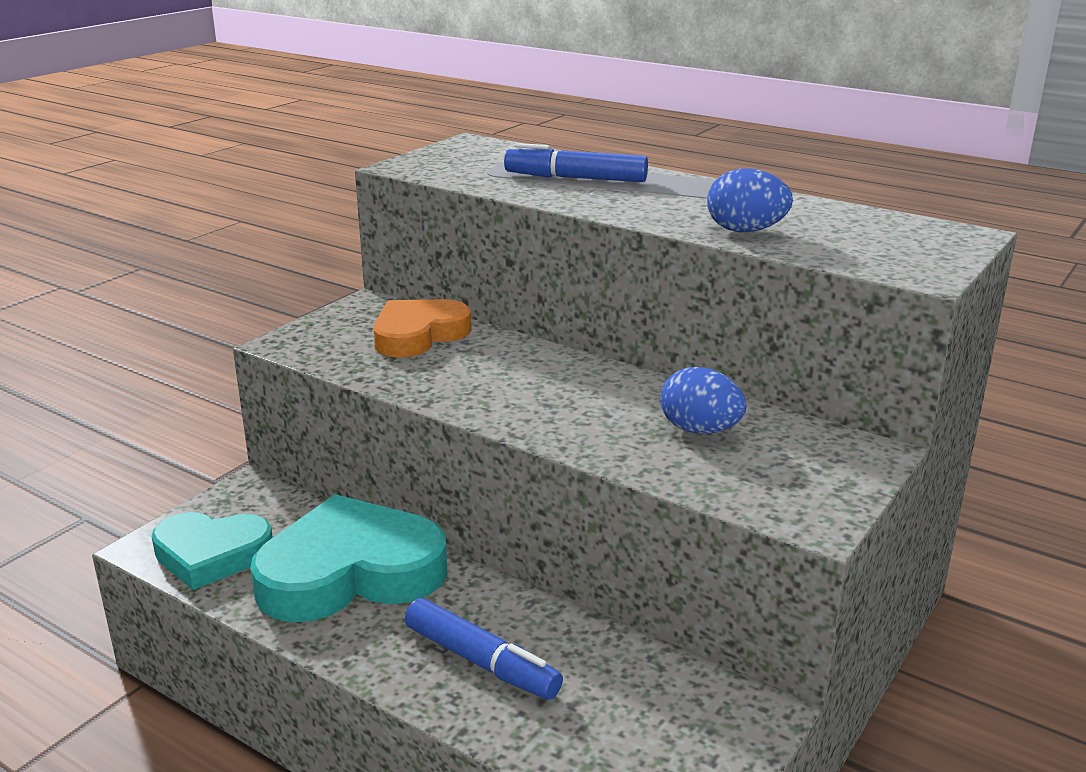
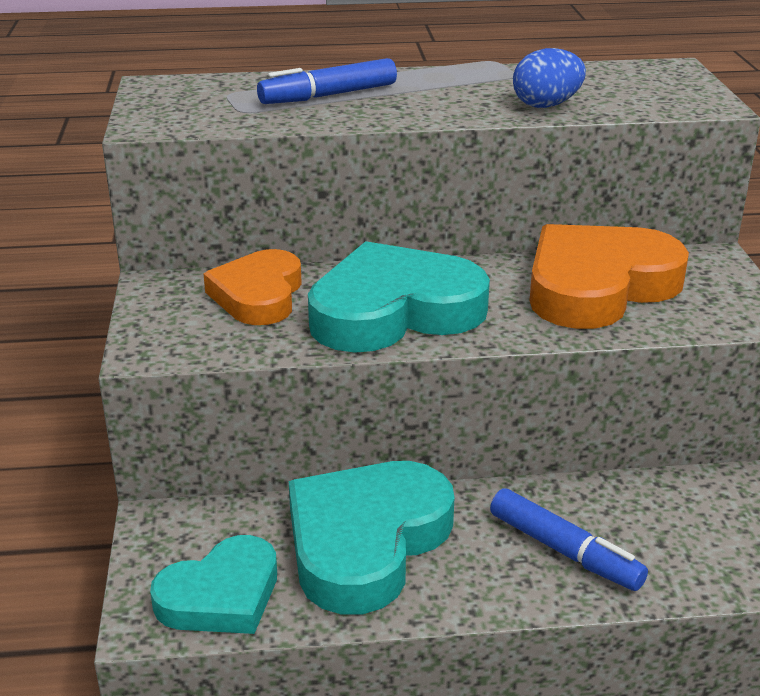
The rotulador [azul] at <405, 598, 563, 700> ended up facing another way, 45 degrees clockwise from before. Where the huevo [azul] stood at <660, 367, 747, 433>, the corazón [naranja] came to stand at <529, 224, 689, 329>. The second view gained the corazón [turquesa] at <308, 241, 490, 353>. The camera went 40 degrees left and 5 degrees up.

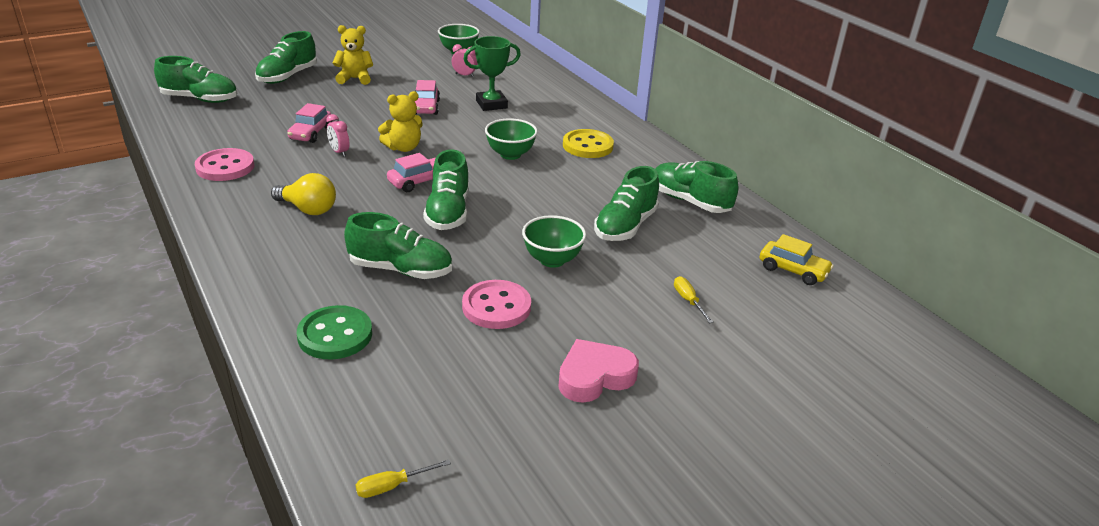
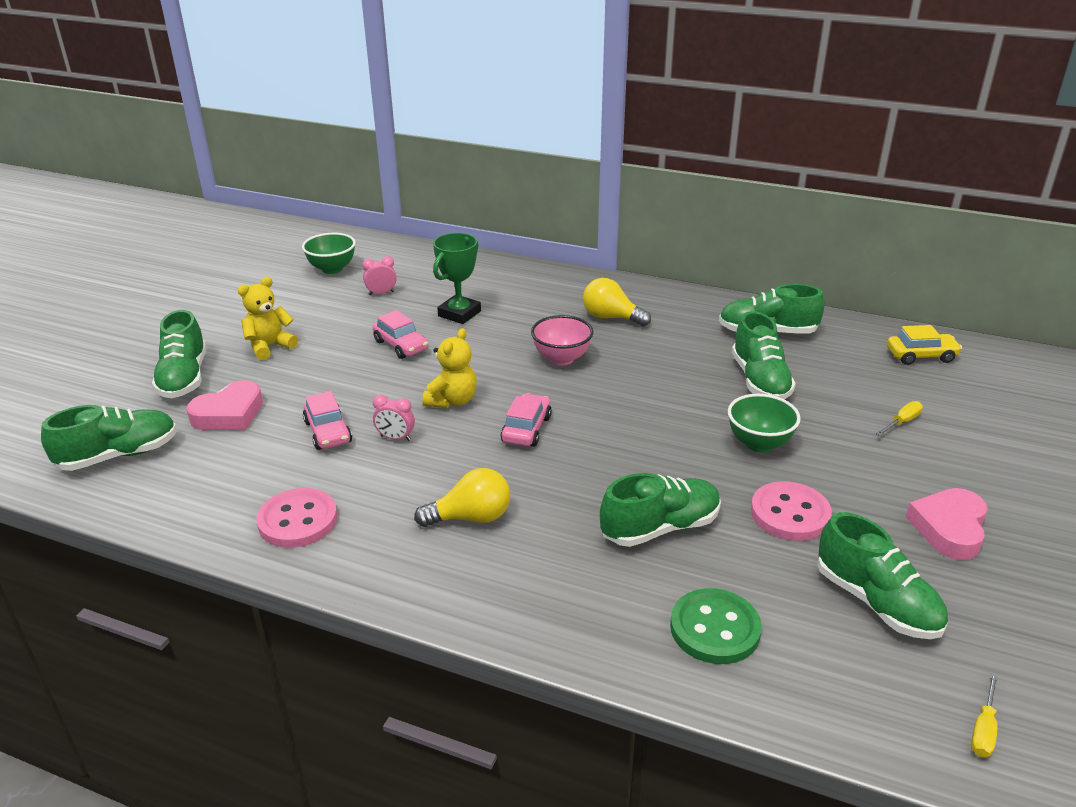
The zapato [verde] ended up elsewhere, having gone from <423, 149, 469, 230> to <817, 512, 948, 639>. What was the cuenco [verde] at <485, 118, 538, 160> turned into the cuenco [rosa] at <531, 315, 593, 365>. Where the botón [amarillo] stood at <563, 129, 614, 158>, the bombilla [amarillo] came to stand at <583, 278, 651, 326>. The destornillador [amarillo] at <674, 276, 713, 323> ended up facing another way, 105 degrees clockwise from before. The second view gained the corazón [rosa] at <186, 380, 263, 430>. The camera went 35 degrees left and 0 degrees up.

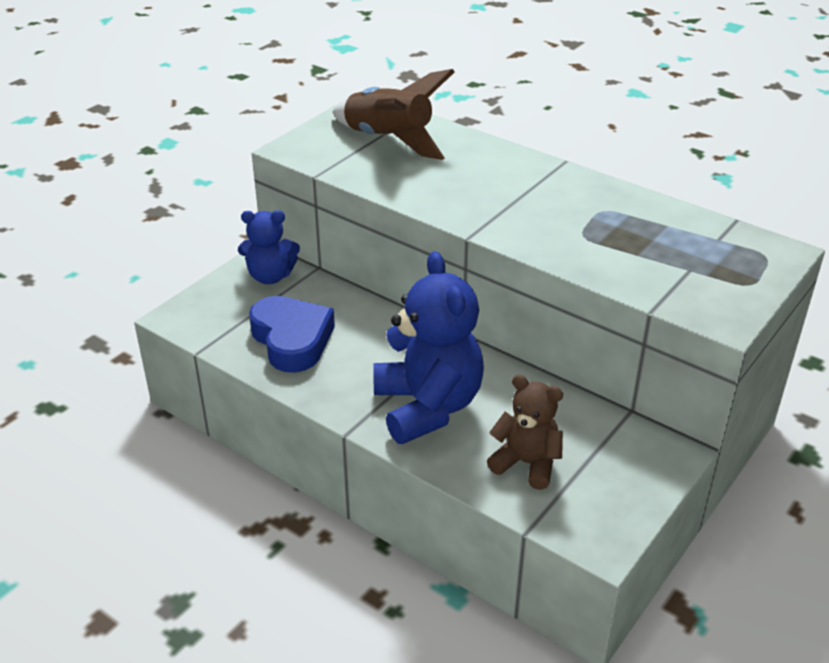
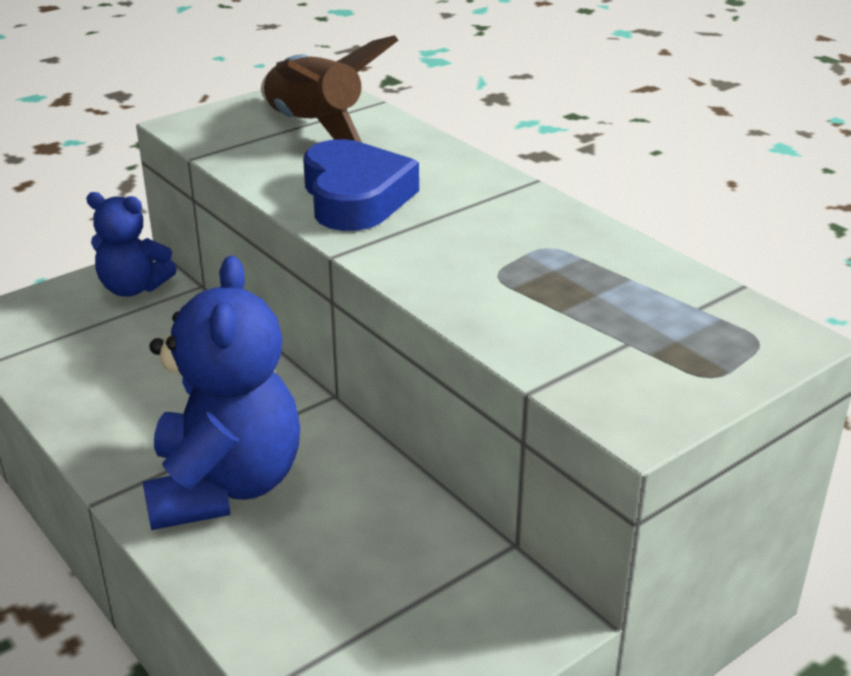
The corazón [azul] ended up elsewhere, having gone from <249, 296, 335, 373> to <303, 139, 419, 231>. The second view lost the osito [marrón] at <487, 375, 563, 490>. The camera went 15 degrees right and 5 degrees down.

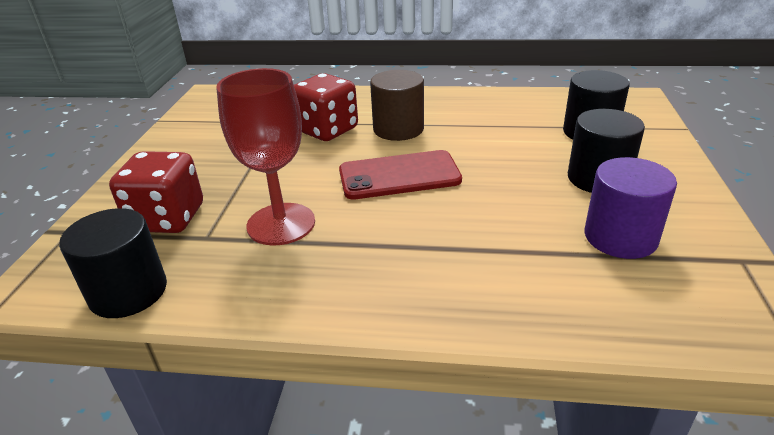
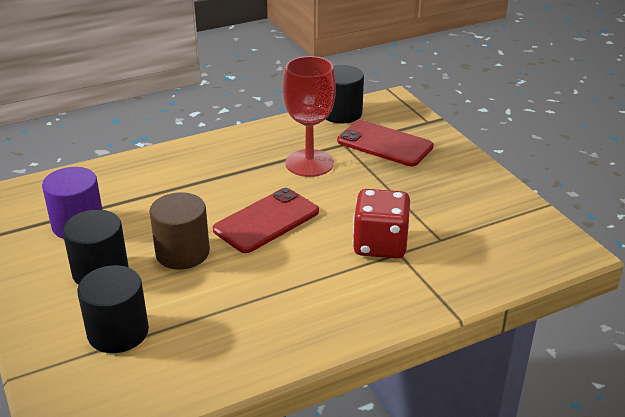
Where the dado [rojo] stood at <109, 151, 203, 233>, the móvil [rojo] came to stand at <337, 120, 434, 166>. The cilindro [marrón] ended up elsewhere, having gone from <370, 70, 424, 141> to <149, 192, 210, 269>. The camera went 145 degrees right and 0 degrees up.

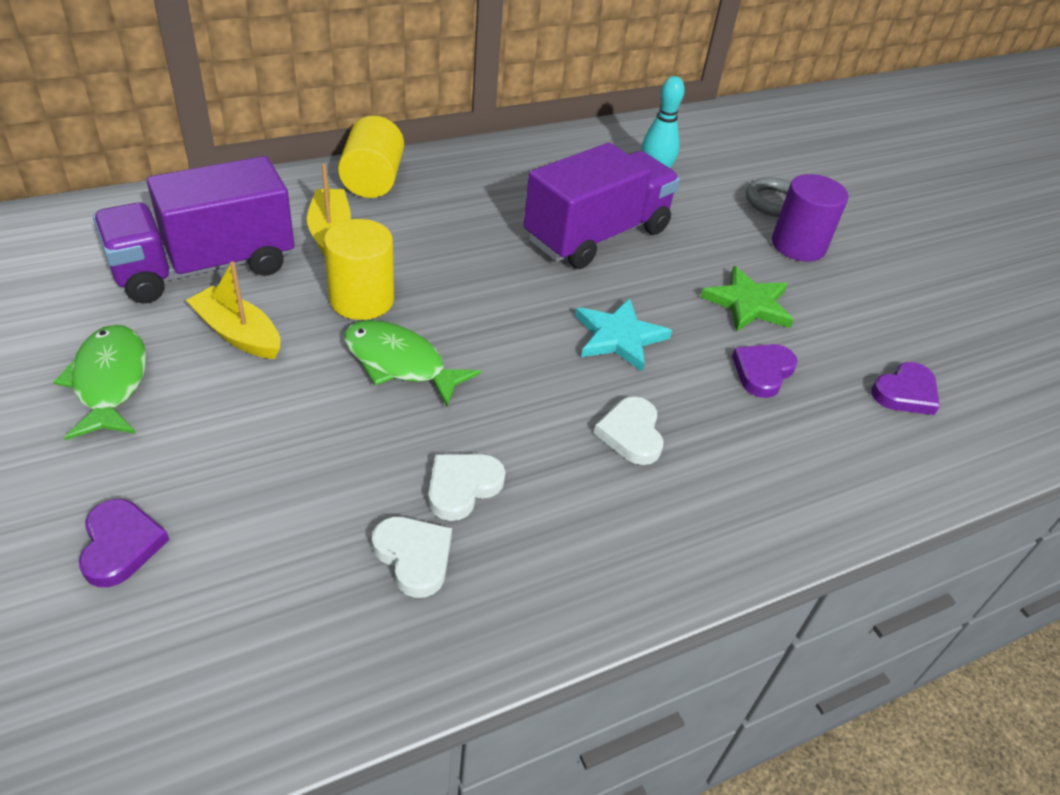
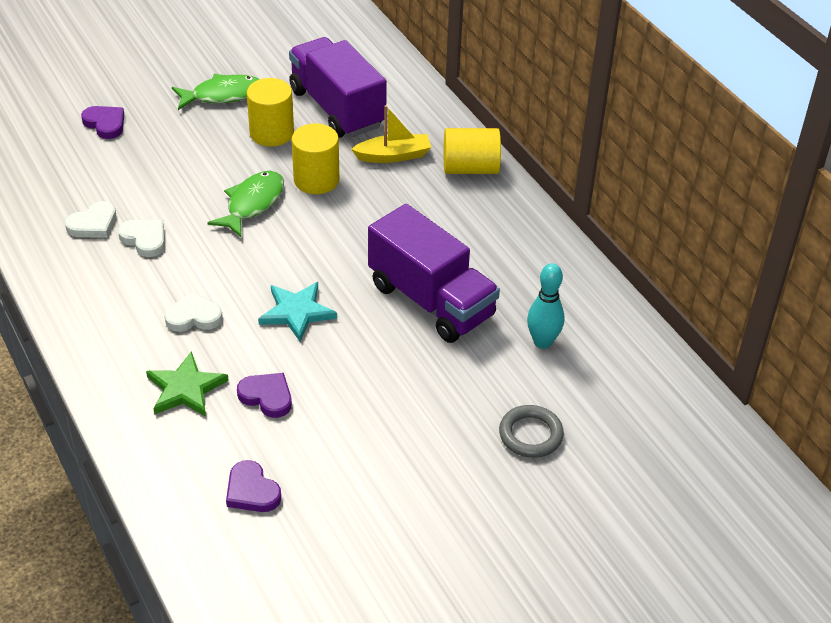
The corazón [morado] at <79, 499, 169, 587> ended up facing another way, 120 degrees counterclockwise from before. Where the barco [amarillo] stood at <186, 262, 280, 359>, the cilindro [amarillo] came to stand at <247, 78, 294, 146>. The estrella [verde] ended up elsewhere, having gone from <700, 266, 794, 332> to <146, 351, 229, 417>. The second view lost the cilindro [morado] at <772, 174, 848, 261>. The camera went 90 degrees right and 0 degrees up.

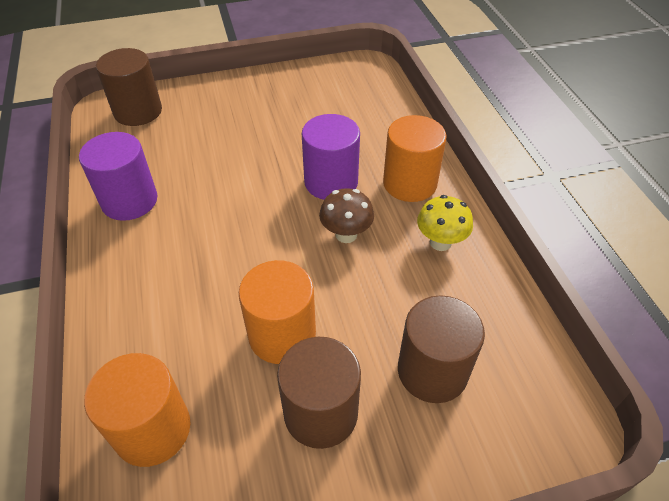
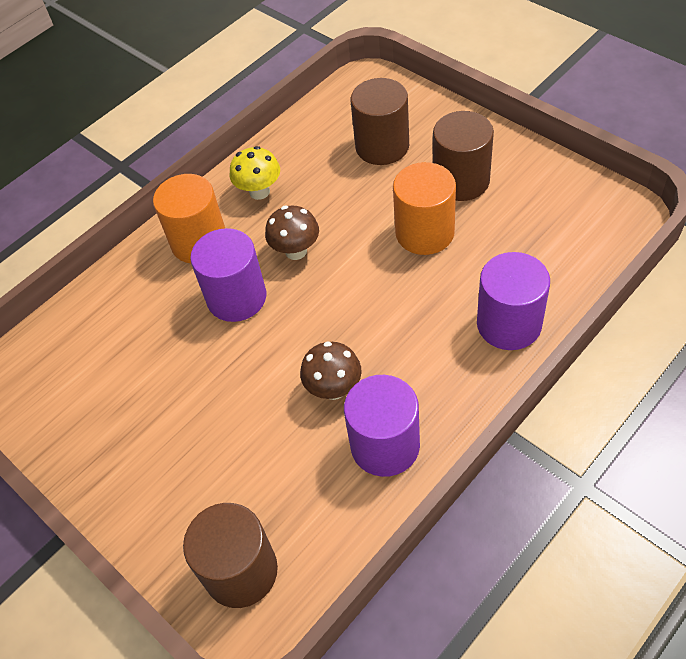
The second view lost the cilindro [naranja] at <84, 353, 190, 467>. The second view gained the seta [marrón] at <300, 341, 362, 400>. The second view gained the cilindro [morado] at <477, 252, 550, 350>. The camera went 115 degrees left and 5 degrees up.

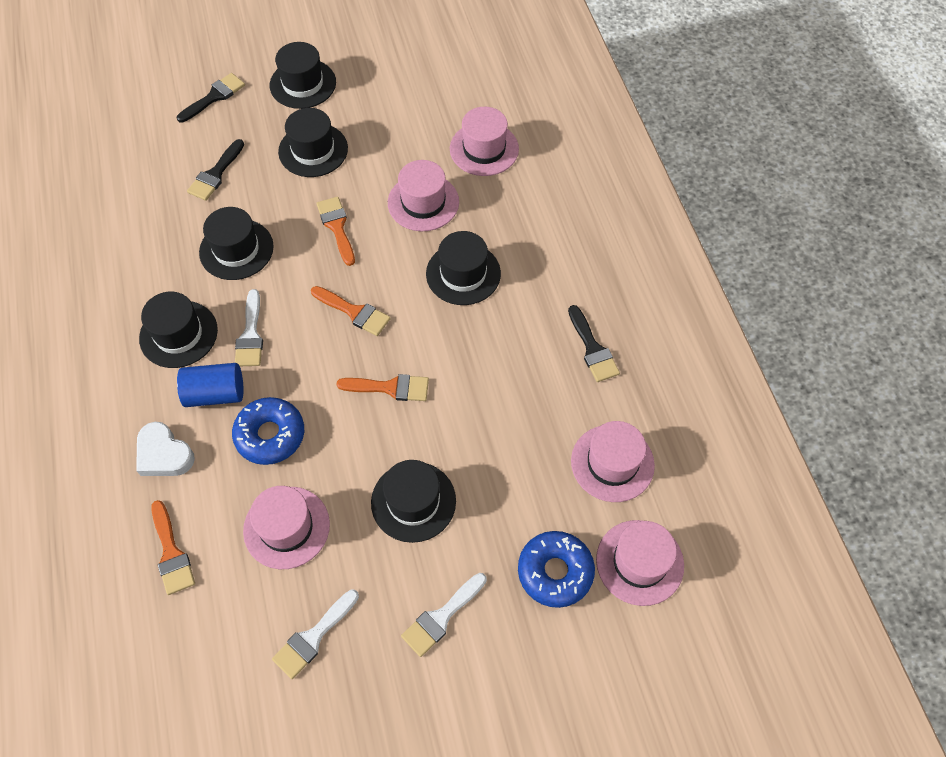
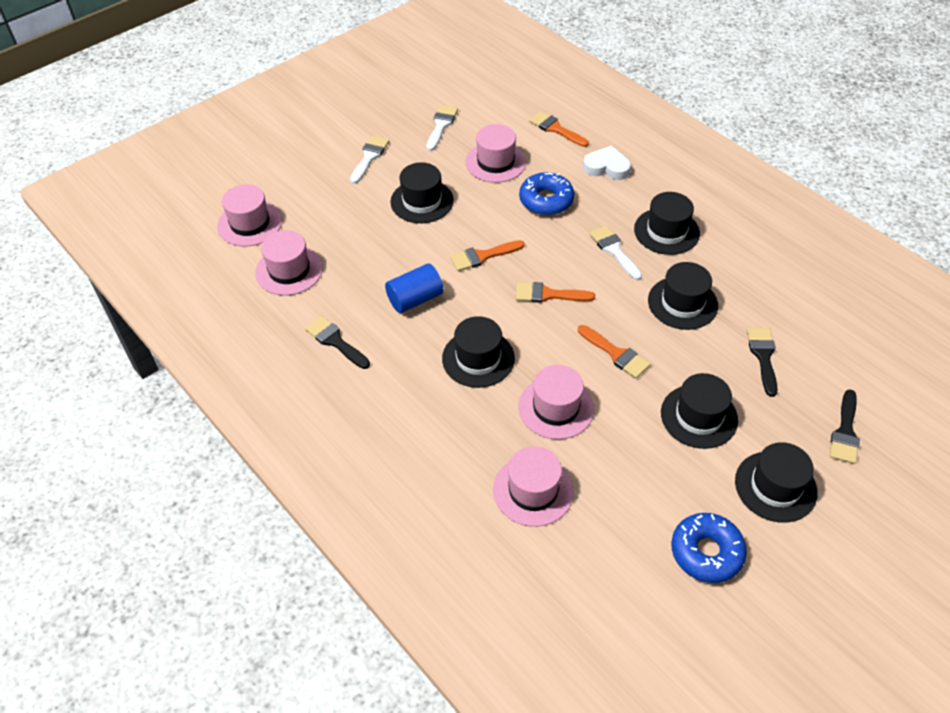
The cilindro [azul] ended up elsewhere, having gone from <177, 363, 244, 407> to <385, 263, 443, 313>. The rosquilla [azul] ended up elsewhere, having gone from <518, 531, 595, 608> to <671, 513, 747, 583>. The camera went 155 degrees right and 10 degrees down.

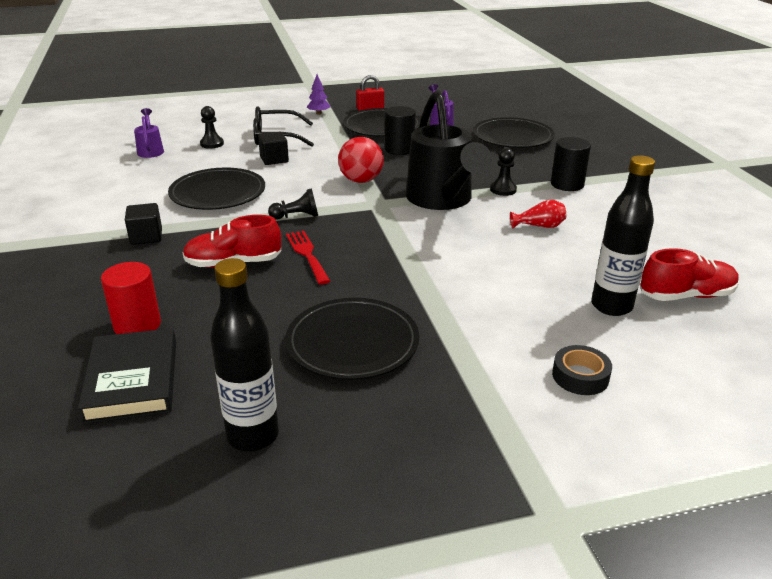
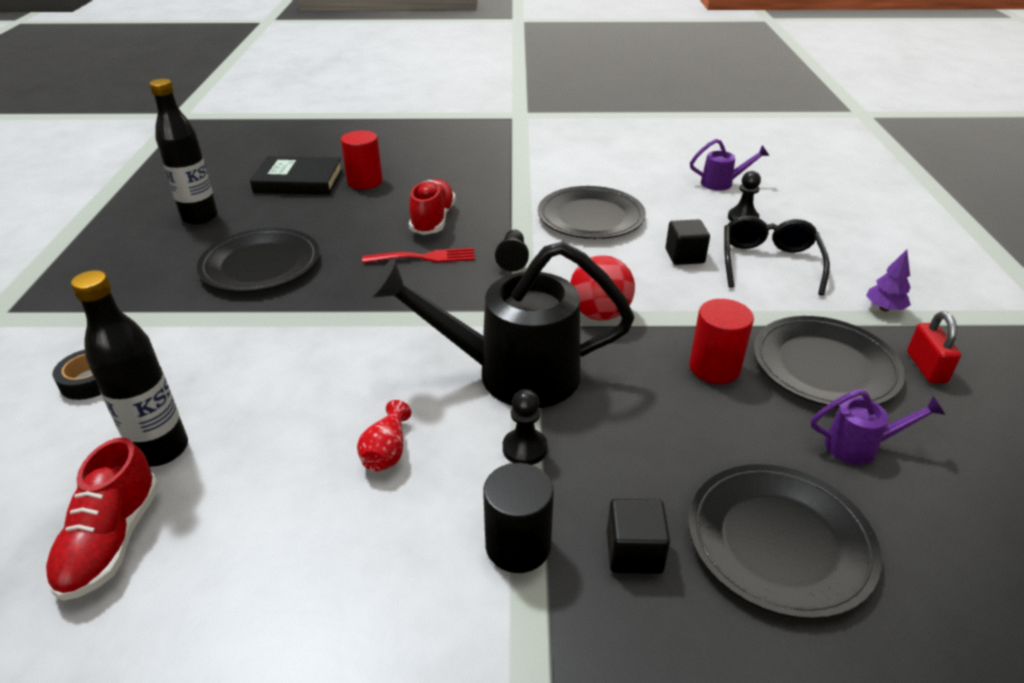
The cubo [negro] ended up elsewhere, having gone from <125, 203, 162, 245> to <607, 499, 670, 574>. What was the cilindro [negro] at <385, 106, 416, 155> turned into the cilindro [rojo] at <689, 299, 754, 384>. The camera went 105 degrees right and 5 degrees up.

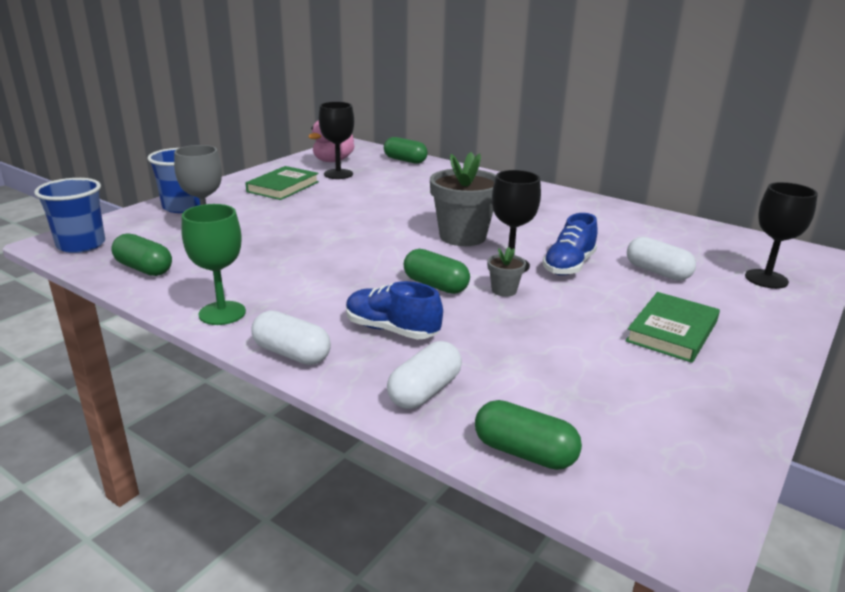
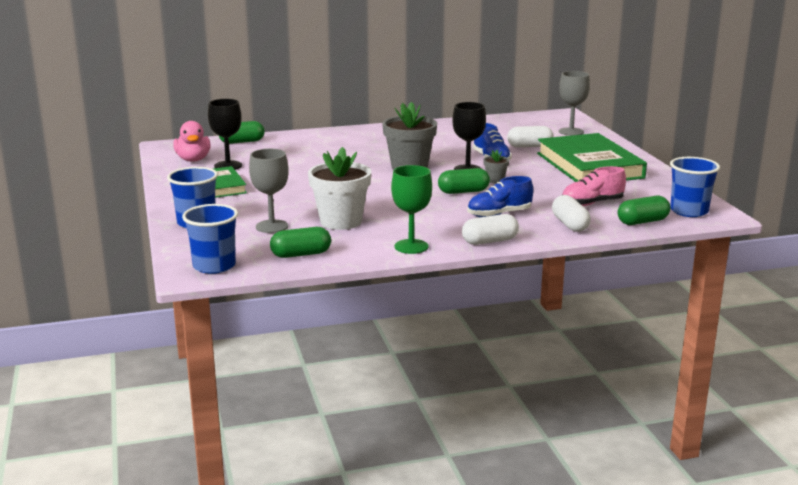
The size of the libro [verde] at <625, 292, 720, 363> changed by a factor of 1.81. What was the copa [negro] at <745, 182, 818, 289> turned into the copa [gris] at <559, 71, 590, 136>. The second view gained the maceta [blanco] at <308, 147, 372, 230>. The second view gained the zapato [rosa] at <562, 166, 626, 206>. The second view gained the vaso [azul] at <670, 157, 720, 217>. The camera went 50 degrees left and 5 degrees down.

